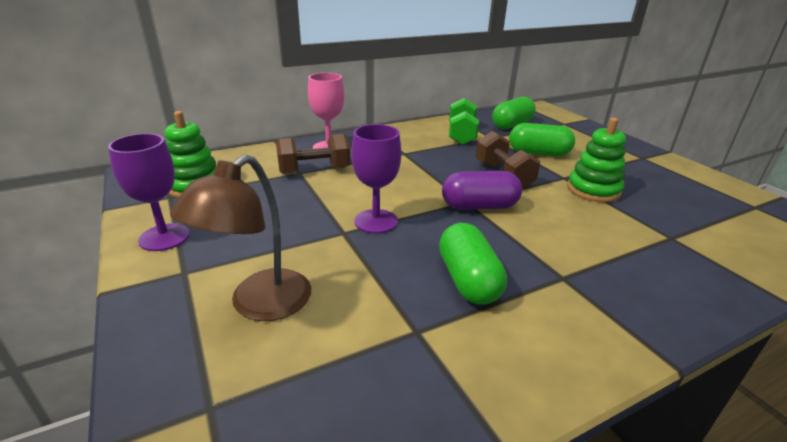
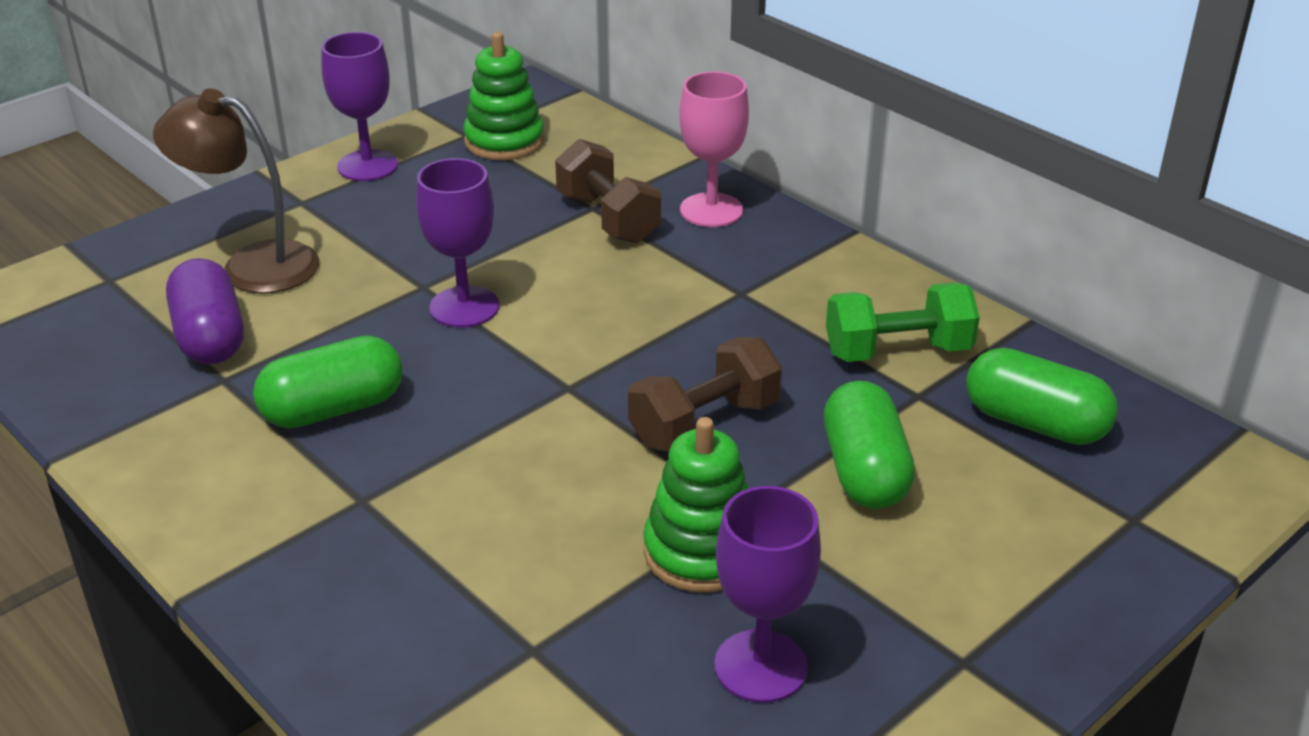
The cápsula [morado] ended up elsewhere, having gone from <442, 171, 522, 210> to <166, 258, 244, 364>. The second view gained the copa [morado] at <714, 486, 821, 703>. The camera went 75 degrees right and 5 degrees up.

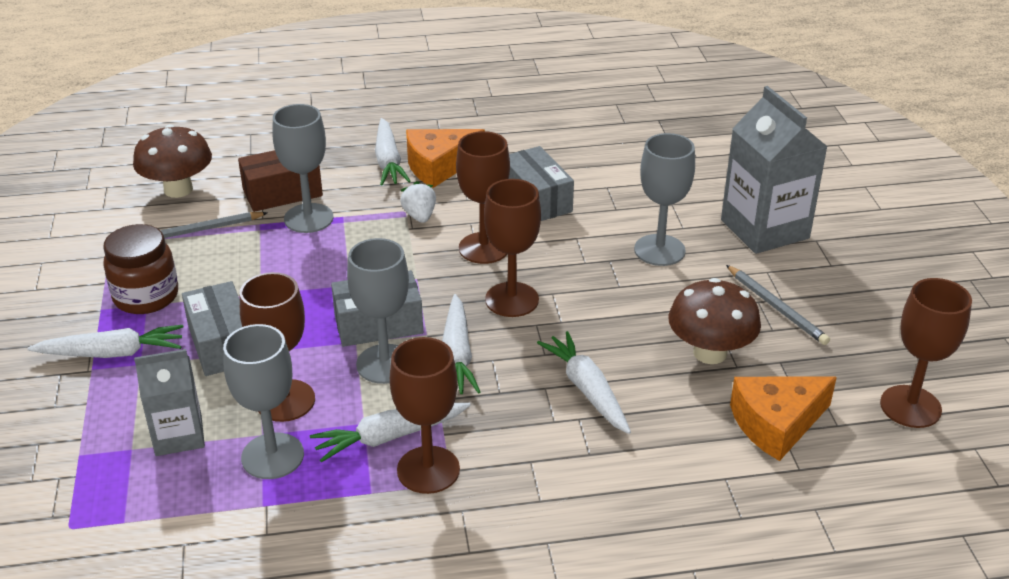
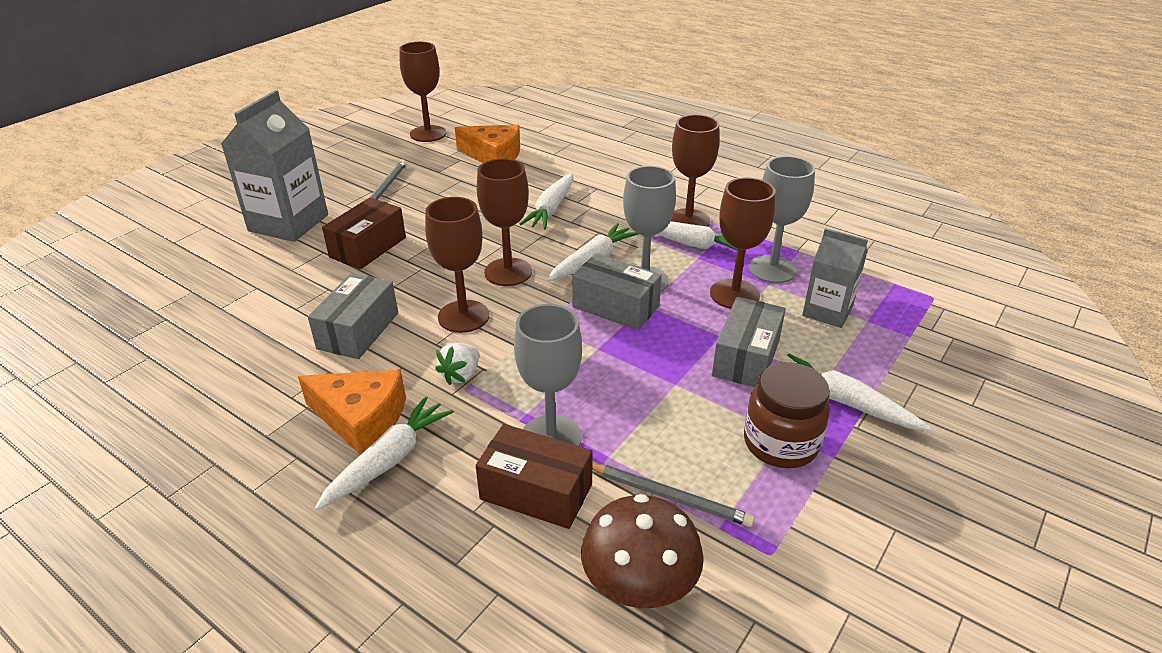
Where the copa [gris] stood at <634, 133, 695, 266>, the caja [marrón] came to stand at <322, 198, 406, 269>. The second view lost the seta [marrón] at <668, 278, 761, 364>. The camera went 135 degrees left and 0 degrees up.

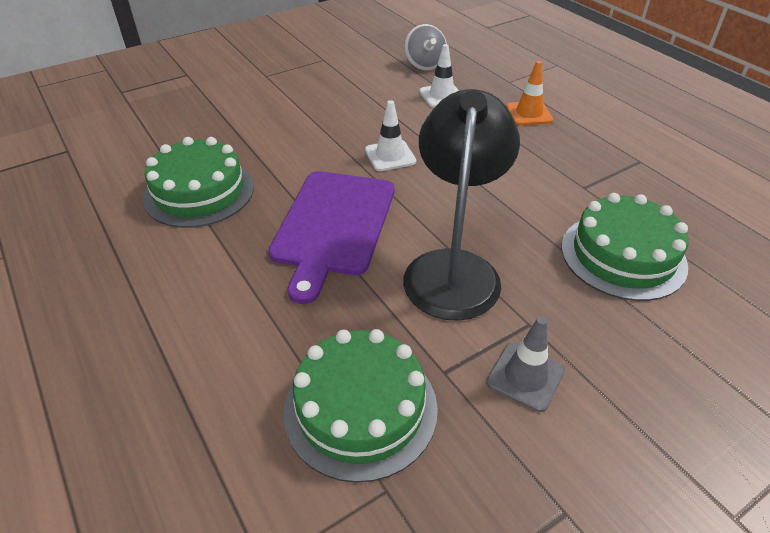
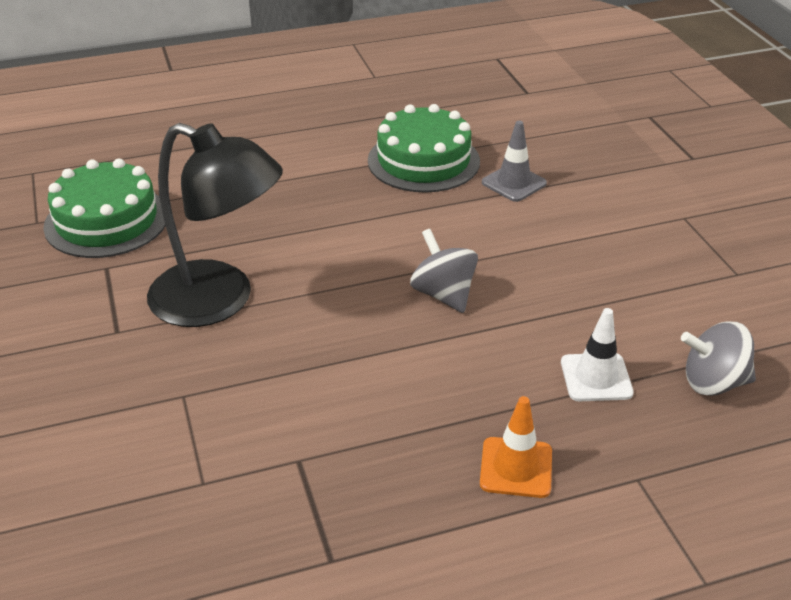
The second view lost the tabla de cortar [morado] at <268, 171, 395, 304>. Where the cono de tráfico [blanco] stood at <365, 100, 416, 171>, the peonza [gris] came to stand at <410, 229, 478, 313>. The cono de tráfico [gris] ended up elsewhere, having gone from <486, 317, 565, 412> to <482, 121, 547, 202>. The second view lost the tarta [verde] at <562, 193, 689, 301>. The camera went 105 degrees right and 5 degrees down.

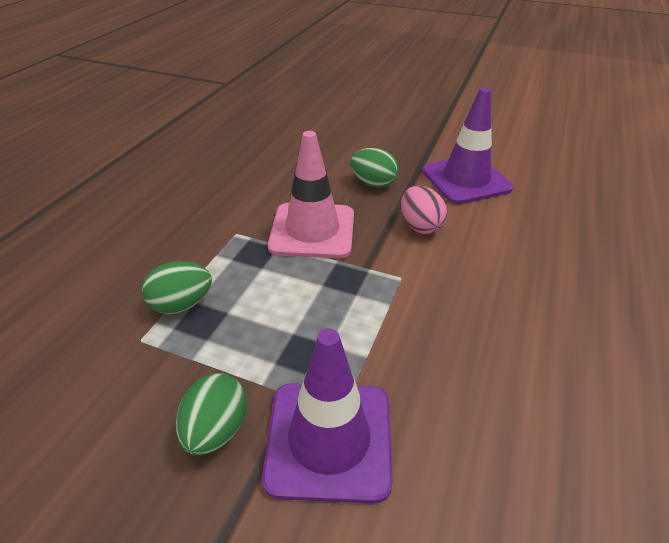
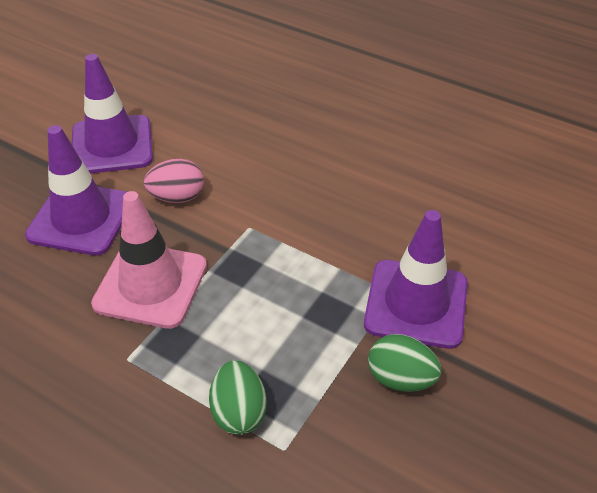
Where the huevo [verde] stood at <351, 148, 398, 188>, the cono de tráfico [morado] came to stand at <25, 125, 127, 256>. The camera went 80 degrees left and 5 degrees up.

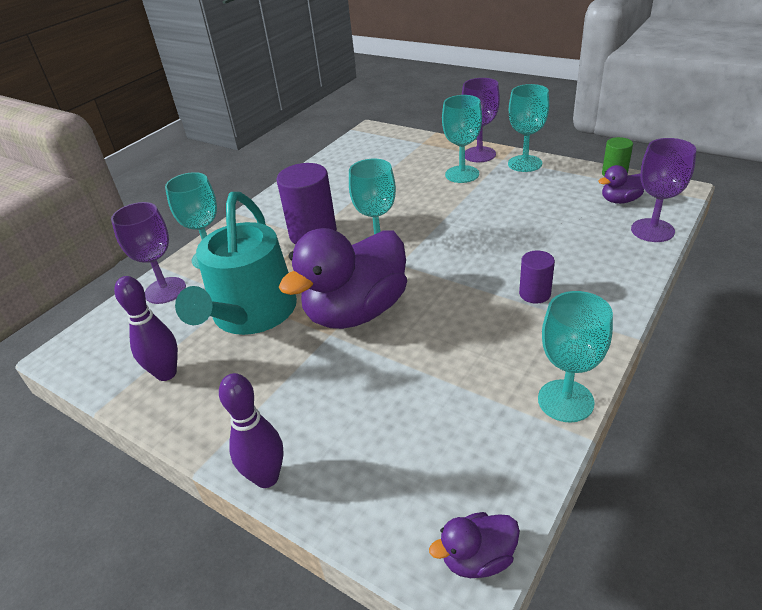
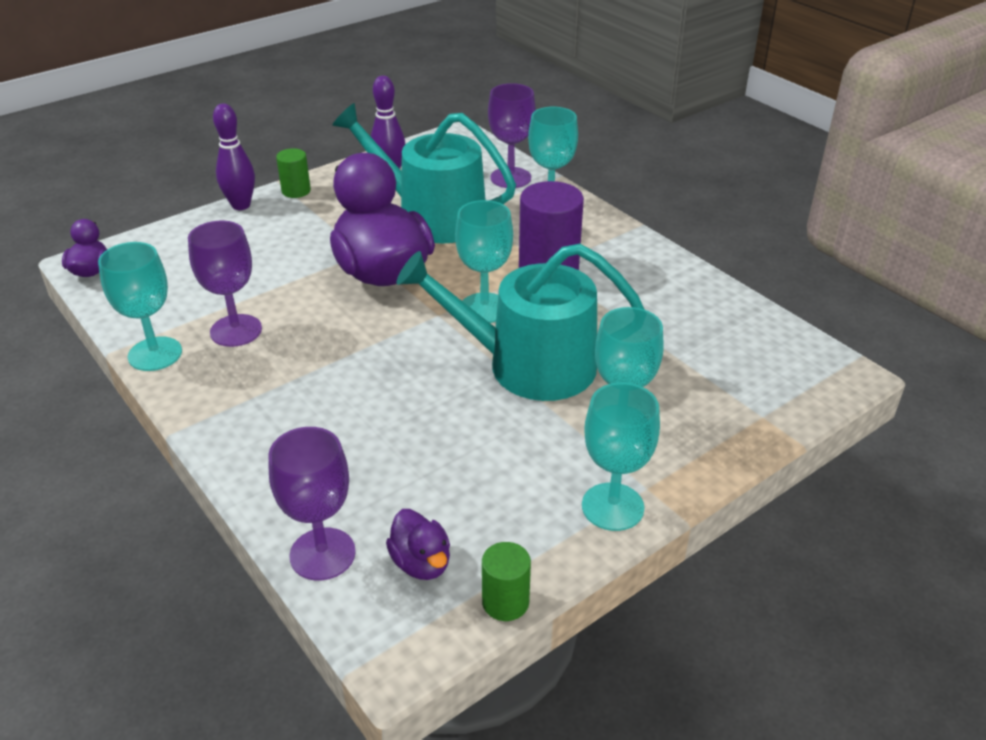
The copa [morado] ended up elsewhere, having gone from <462, 78, 500, 162> to <188, 221, 262, 347>. The second view lost the cilindro [morado] at <519, 251, 555, 304>. The pato [morado] at <598, 165, 644, 204> ended up facing another way, 150 degrees clockwise from before. The second view gained the cilindro [verde] at <276, 148, 311, 198>. The second view gained the regadera [turquesa] at <396, 244, 645, 401>. The camera went 105 degrees right and 0 degrees up.

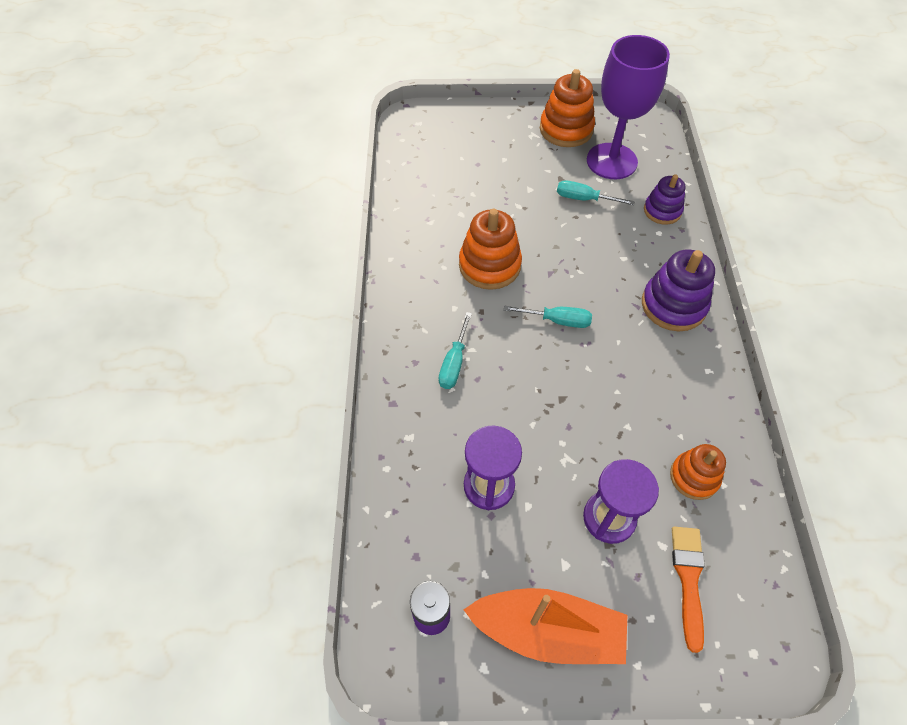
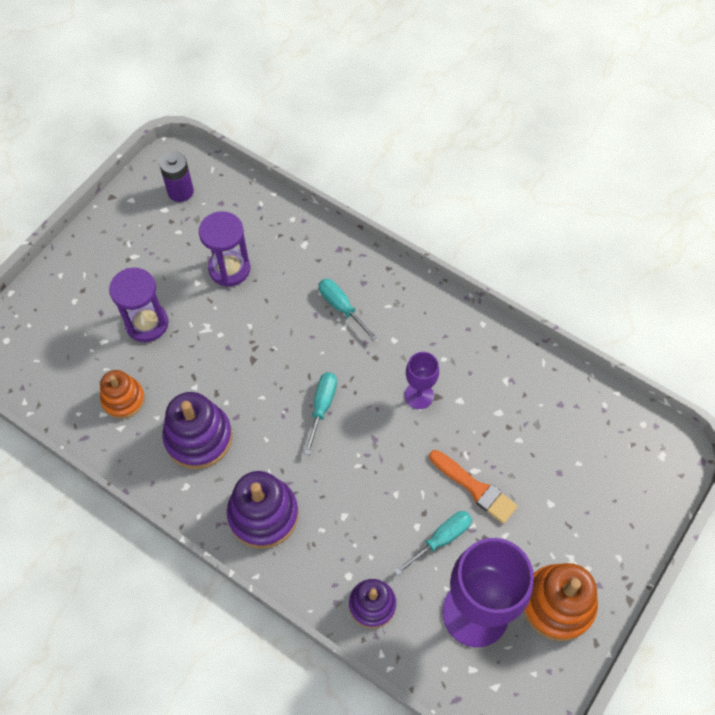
Where the juguete apilable [naranja] stood at <459, 209, 522, 290>, the copa [morado] came to stand at <404, 352, 439, 409>. The second view lost the barco [naranja] at <464, 588, 627, 664>. The destornillador [turquesa] at <504, 305, 592, 328> ended up facing another way, 150 degrees clockwise from before. The pincel [naranja] ended up elsewhere, having gone from <672, 526, 705, 653> to <429, 450, 518, 524>. The second view gained the juguete apilable [morado] at <162, 392, 232, 469>. The camera went 125 degrees right and 5 degrees up.

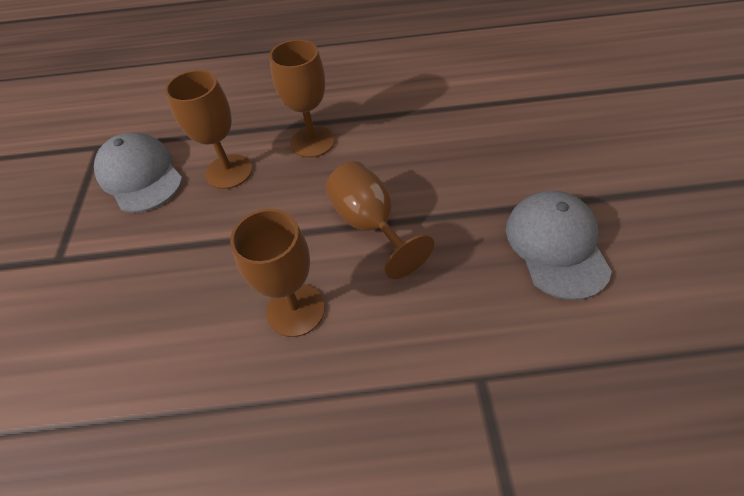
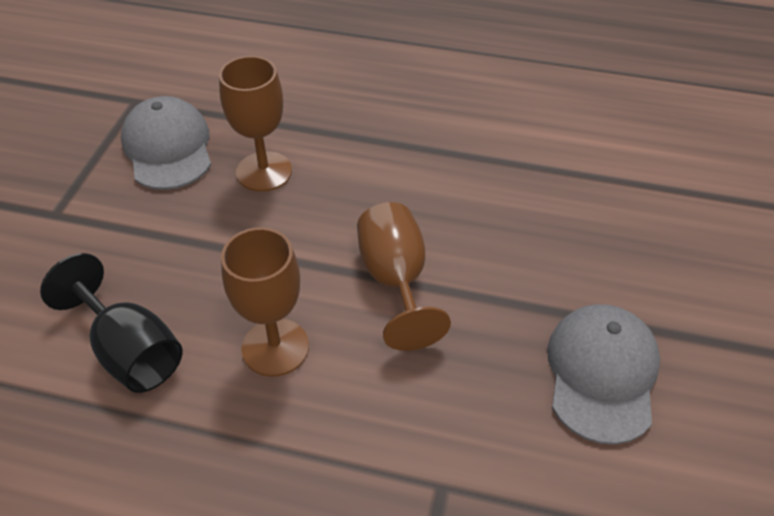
The second view lost the copa [marrón] at <269, 39, 335, 158>. The second view gained the copa [negro] at <40, 253, 183, 393>. The camera went 15 degrees right and 5 degrees down.

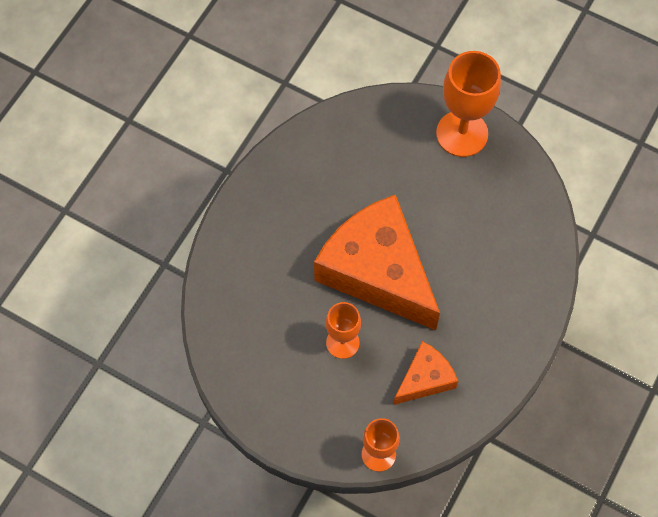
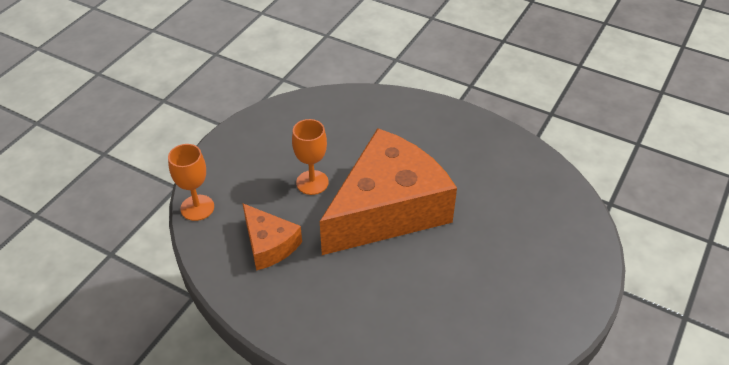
The second view lost the copa [naranja] at <436, 51, 501, 157>. The camera went 90 degrees right and 20 degrees down.

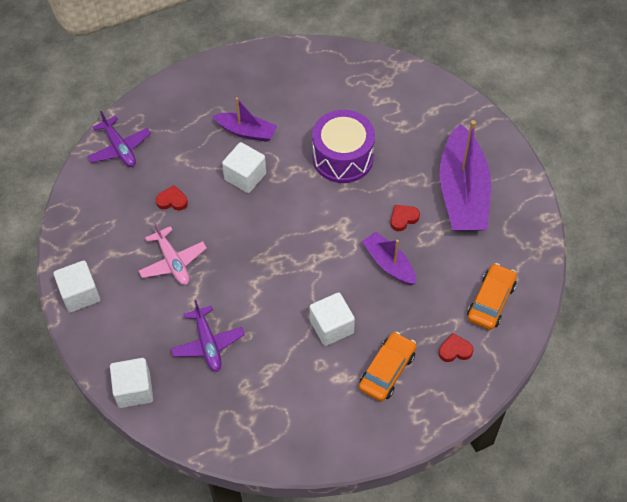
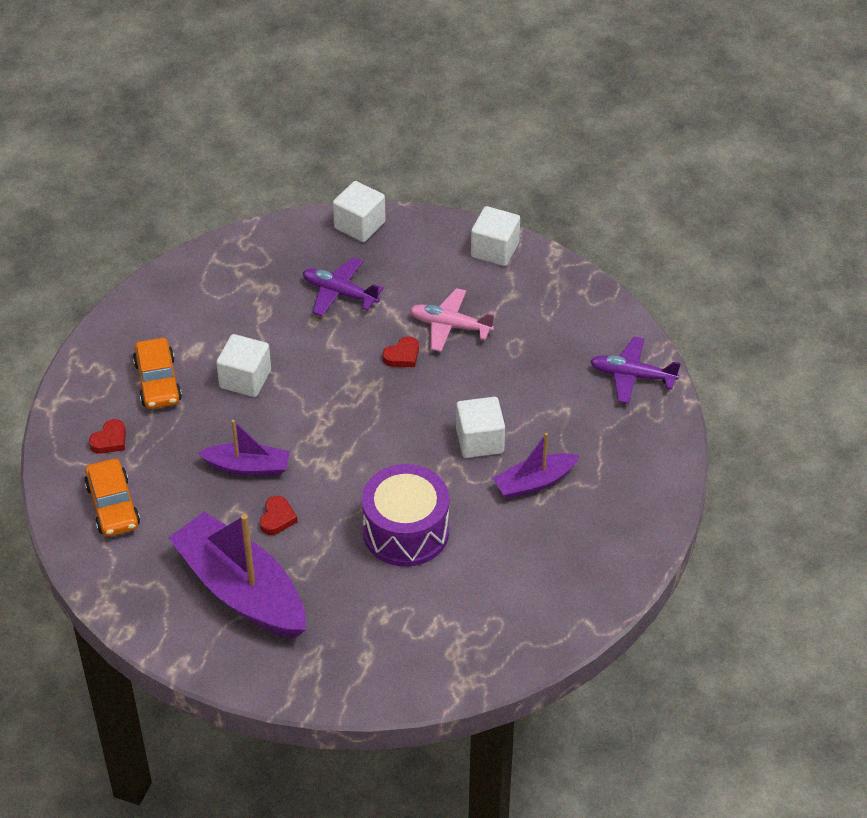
The corazón [rojo] ended up elsewhere, having gone from <156, 185, 188, 211> to <383, 336, 419, 367>. The camera went 135 degrees right and 10 degrees down.

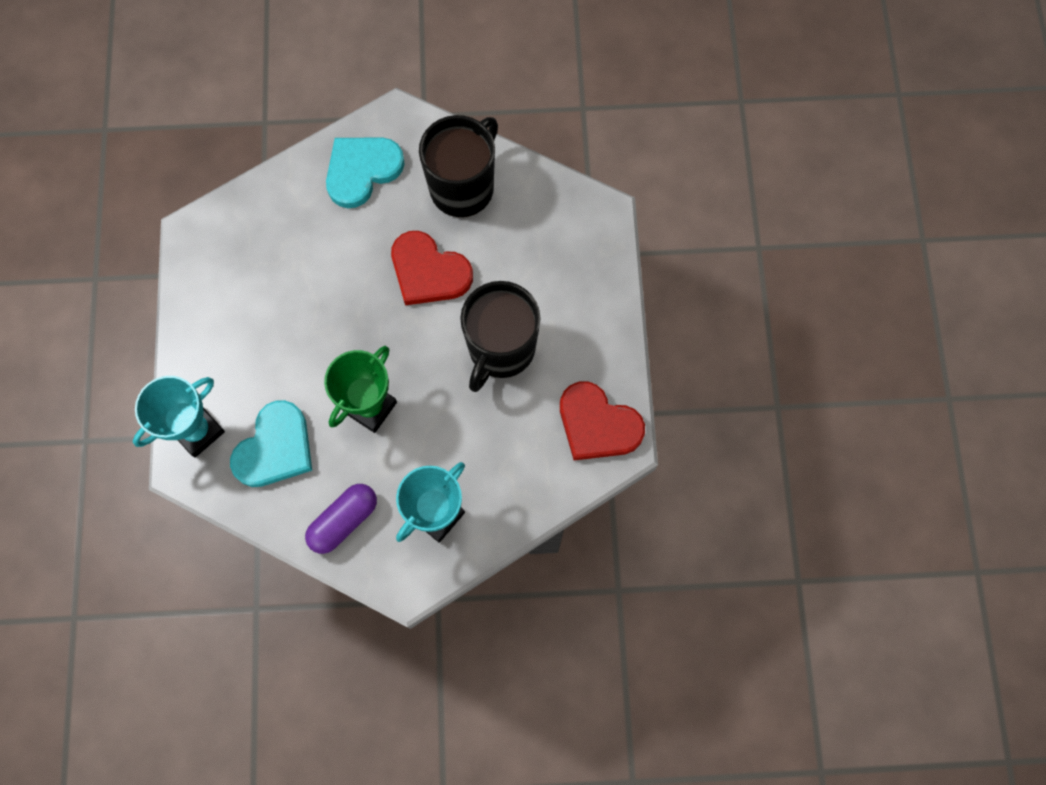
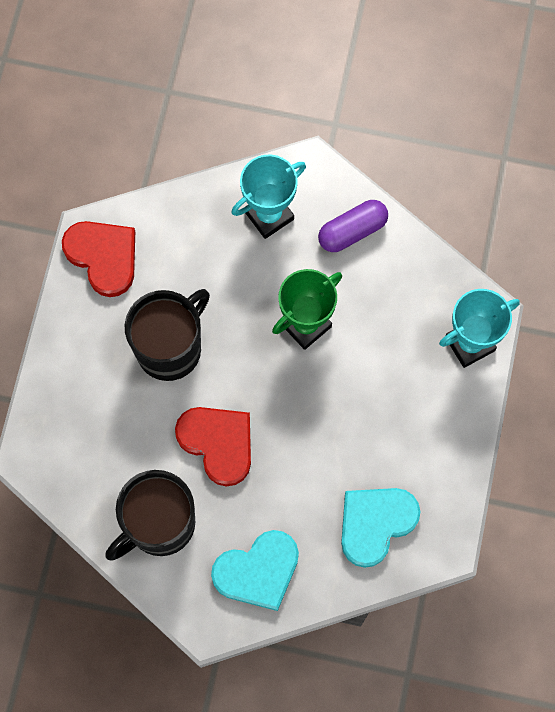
The corazón [turquesa] ended up elsewhere, having gone from <230, 400, 312, 487> to <341, 488, 421, 568>. The camera went 165 degrees left and 0 degrees up.

